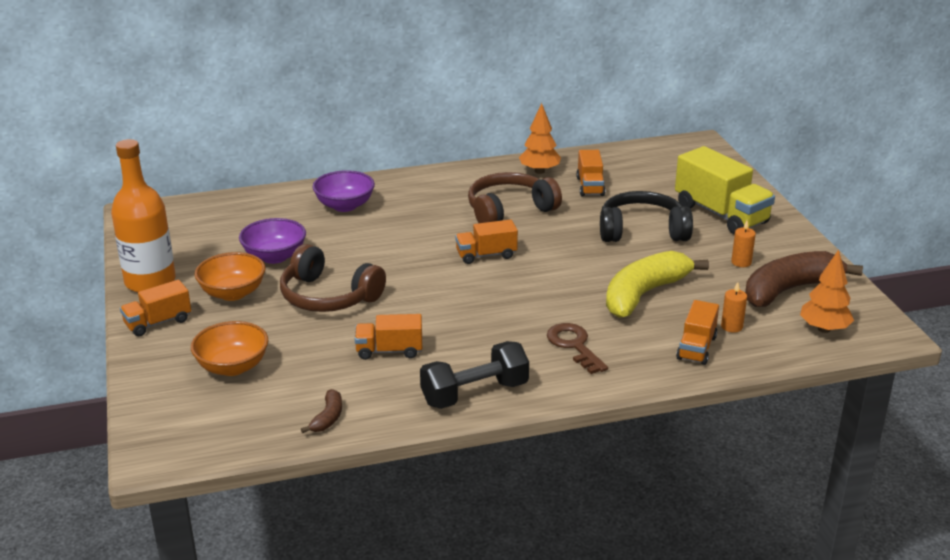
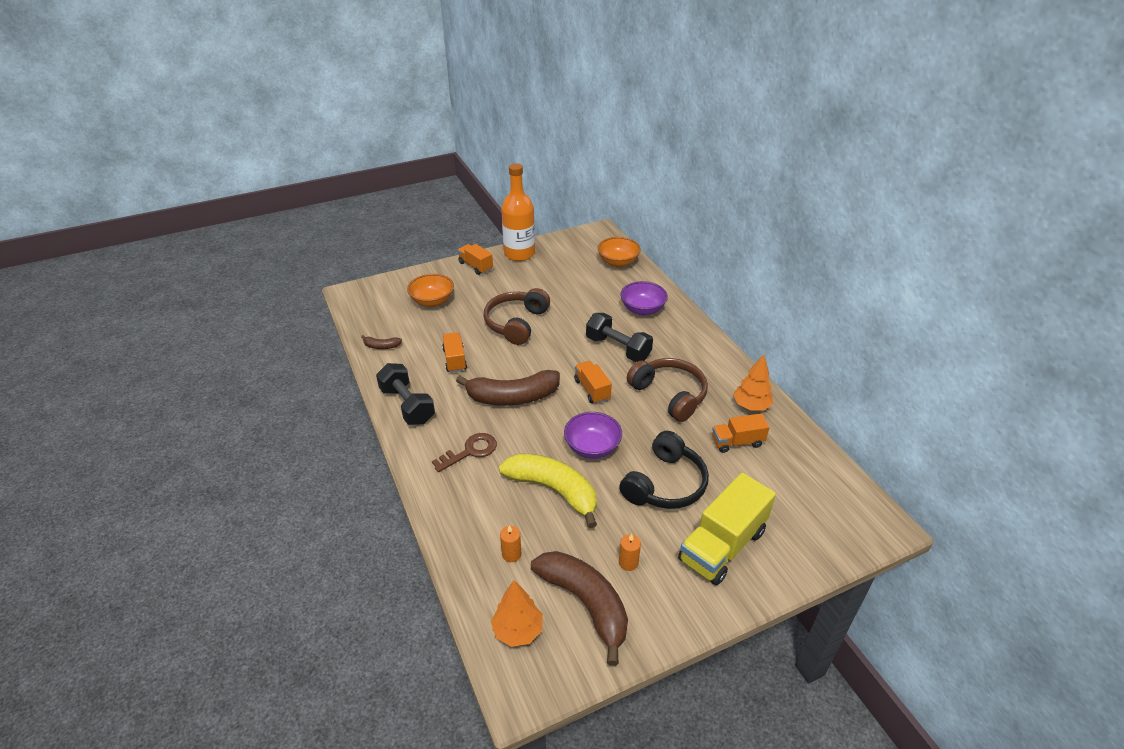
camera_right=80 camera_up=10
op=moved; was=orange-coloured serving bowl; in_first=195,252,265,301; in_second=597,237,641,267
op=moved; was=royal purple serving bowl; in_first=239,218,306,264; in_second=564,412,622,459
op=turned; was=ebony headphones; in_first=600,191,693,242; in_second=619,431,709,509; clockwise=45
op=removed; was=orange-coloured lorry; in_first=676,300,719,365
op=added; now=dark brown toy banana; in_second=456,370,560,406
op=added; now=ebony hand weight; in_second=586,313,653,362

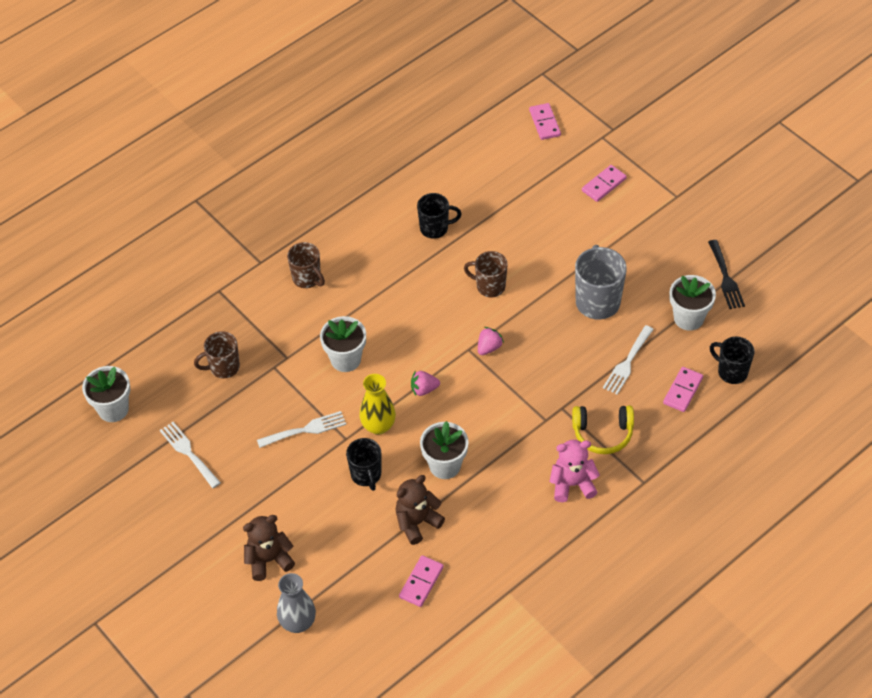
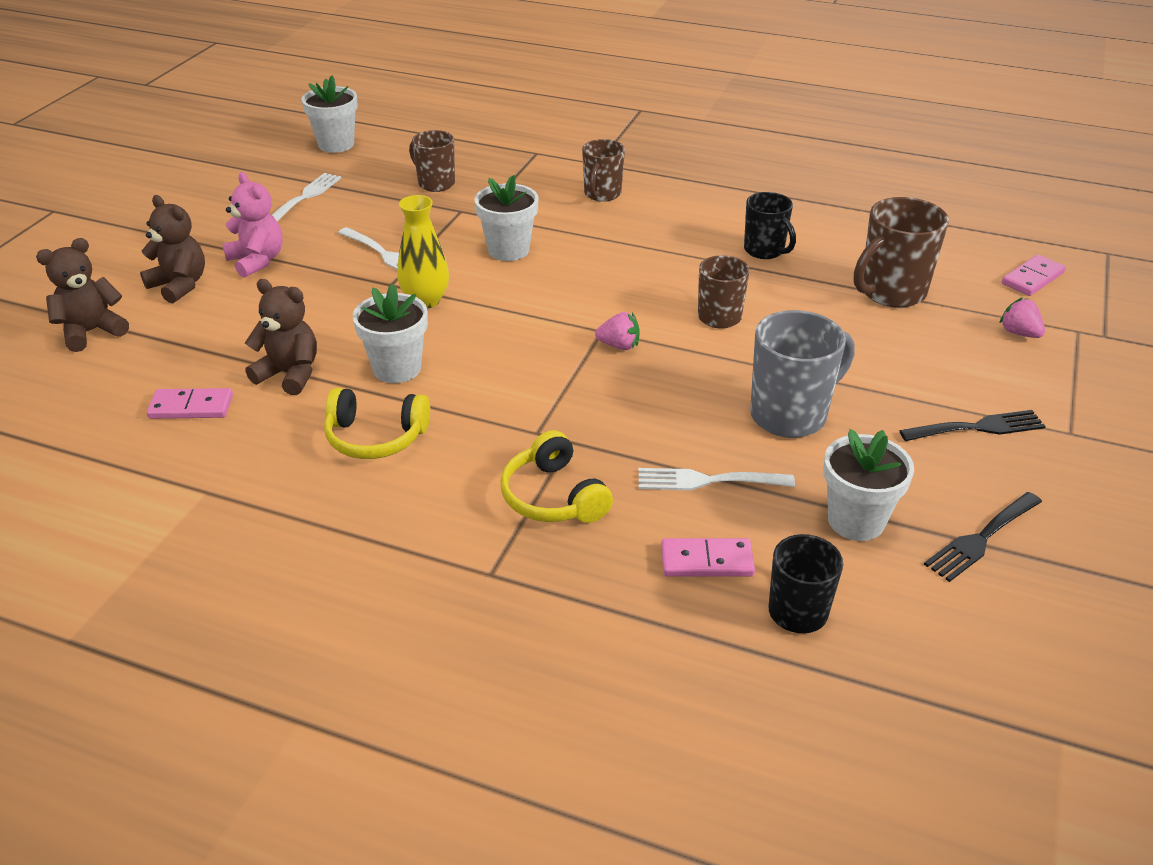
camera_right=60 camera_up=-15
op=replaced; was=ash-grey tall vase; now=dark brown stuffed bear; in_first=277,573,316,633; in_second=36,238,129,352
op=removed; was=ebony tea mug; in_first=346,438,381,491
op=moved; was=rosy berry; in_first=411,371,440,396; in_second=999,297,1045,338
op=moved; was=rosy stuffed bear; in_first=549,440,600,502; in_second=222,172,282,278
op=removed; was=rosy domino piece; in_first=582,165,627,202
op=added; now=yellow headphones; in_second=324,388,430,459
op=added; now=dark brown tea mug; in_second=854,197,949,308
op=added; now=ebony table fork; in_second=899,410,1046,441

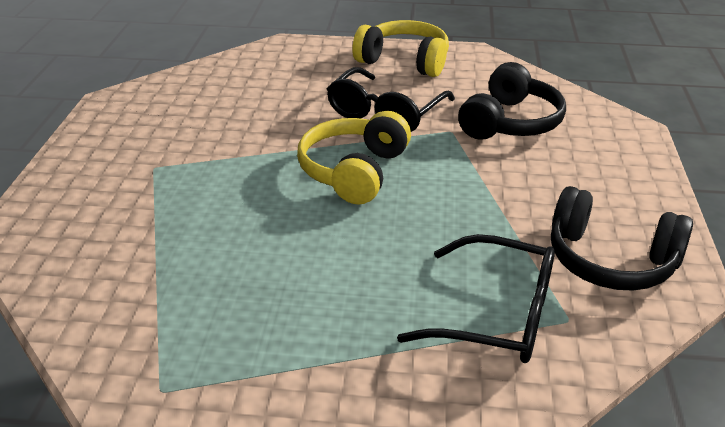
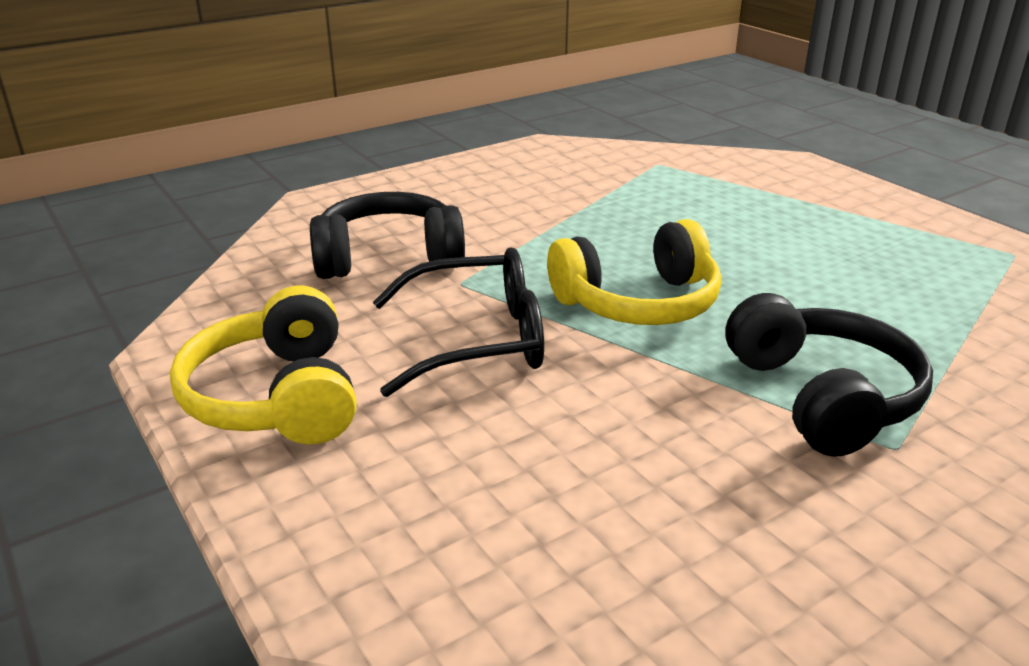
camera_right=-130 camera_up=-5
op=removed; was=ebony eyeglasses; in_first=397,234,555,363
op=moved; was=ebony headphones; in_first=551,186,693,291; in_second=726,293,933,457

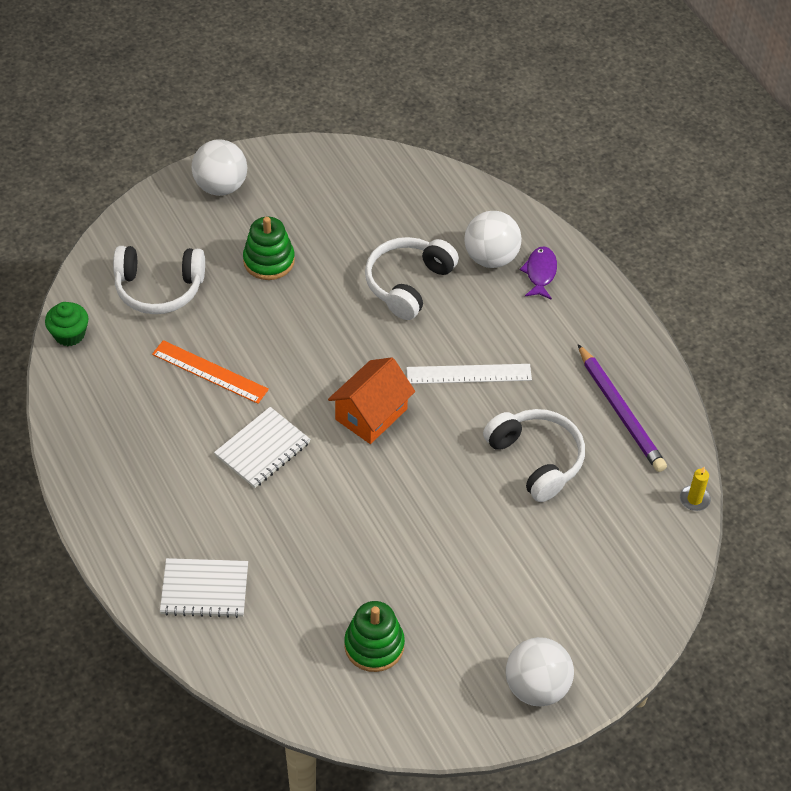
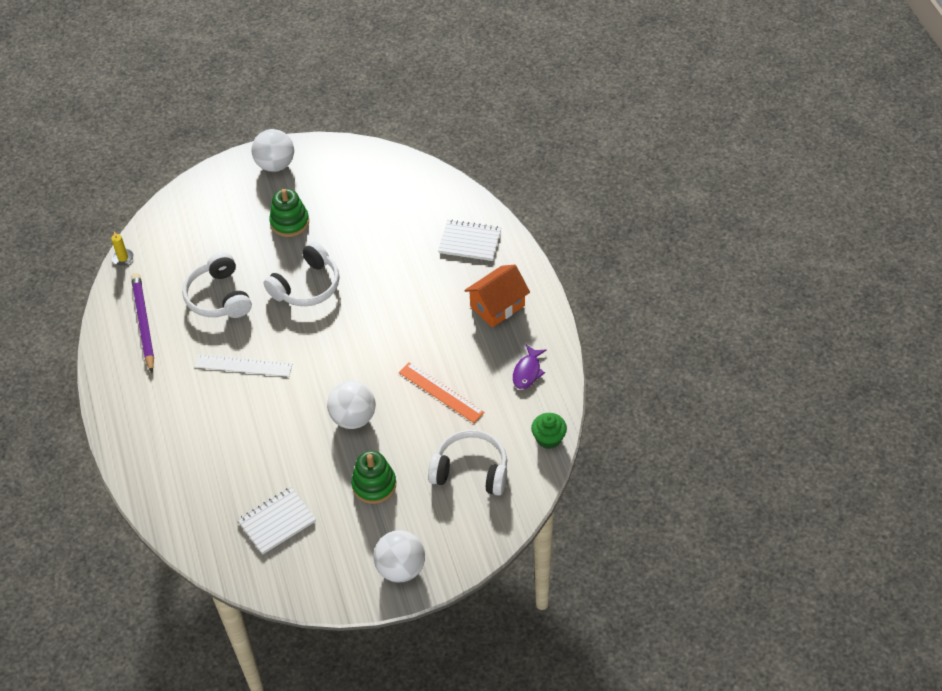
camera_right=-165 camera_up=0
op=moved; was=snow-white notebook; in_first=214,407,311,488; in_second=238,487,316,555
op=moved; was=orange-coloured house; in_first=328,357,415,444; in_second=464,265,530,327
op=moved; was=emerald ring stacker; in_first=344,601,405,672; in_second=269,189,309,237
op=moved; was=snow-white headphones; in_first=365,237,459,320; in_second=263,242,340,306
op=moved; was=snow-white ball; in_first=464,211,522,268; in_second=327,381,376,429
op=moved; was=royal purple fish figure; in_first=520,246,557,300; in_second=513,345,547,389

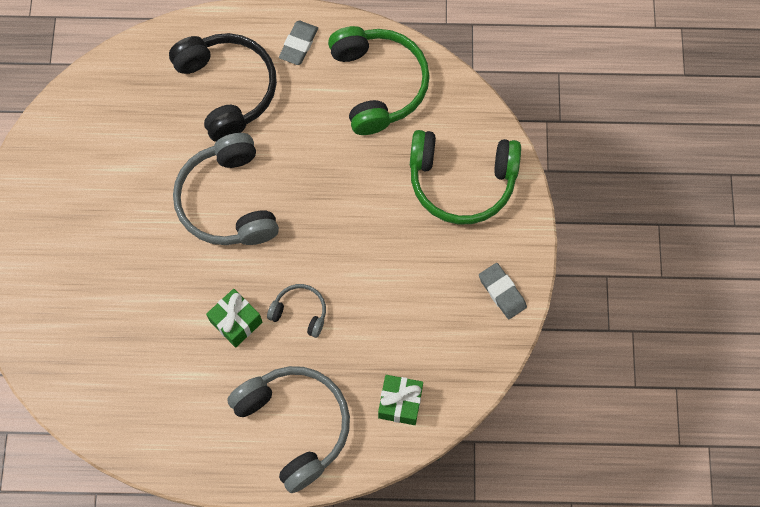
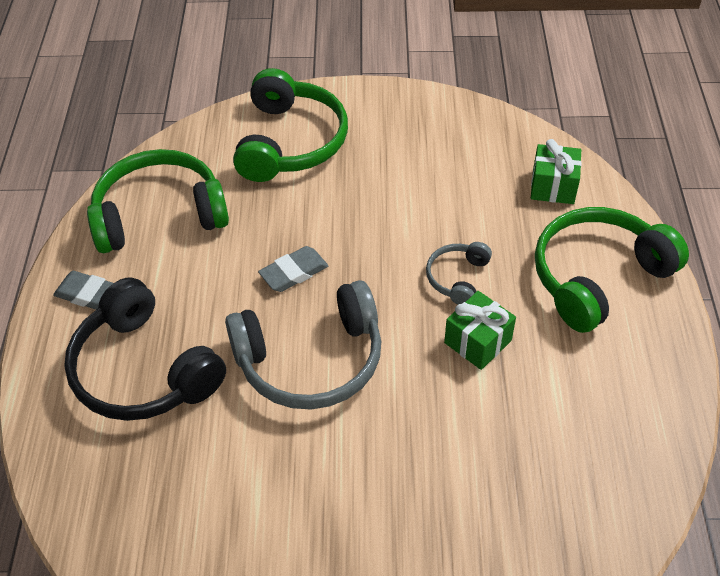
camera_right=-90 camera_up=-20
op=turned; was=ebony headphones; in_first=169,33,277,142; in_second=64,277,226,421; clockwise=-105
op=recoloured; was=ash-grey headphones; now=emerald headphones; in_first=227,366,350,493; in_second=535,207,689,333
op=moved; was=ash-grey pencil eraser; in_first=479,263,527,319; in_second=258,246,328,292

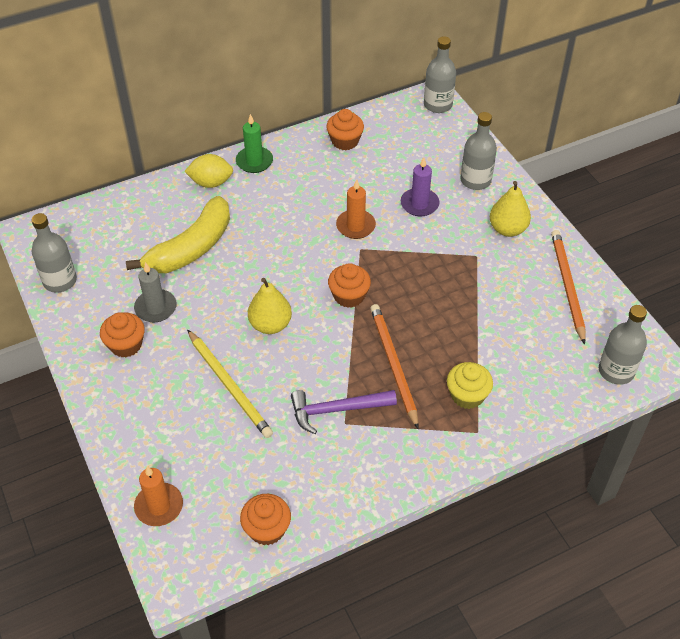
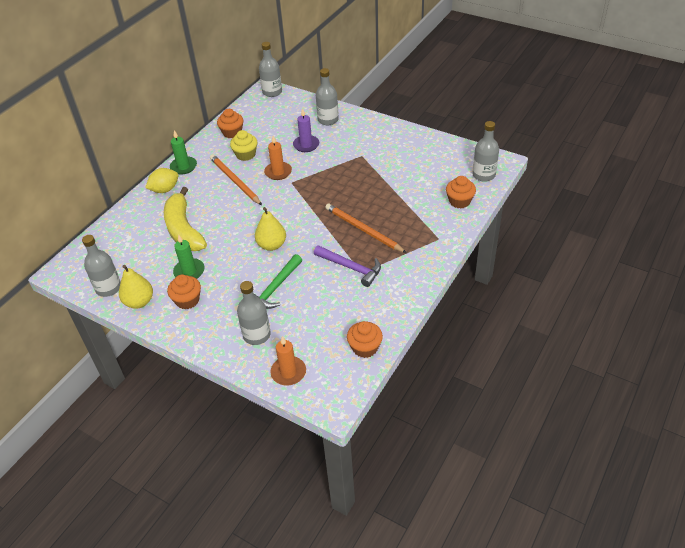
camera_right=-30 camera_up=-5
op=turned; was=yellow toy banana; in_first=126,196,230,273; in_second=164,187,207,251; clockwise=150
op=recoloured; was=ash-grey candle; now=emerald candle; in_first=134,262,177,322; in_second=173,234,205,279
op=replaced; was=yellow wooden pencil; now=emerald carpenter's hammer; in_first=187,329,273,438; in_second=254,254,302,309
op=turned; was=royal purple carpenter's hammer; in_first=291,390,397,434; in_second=314,245,381,287; clockwise=-105
op=moved; was=orange-coloured fairy cake; in_first=328,263,371,308; in_second=446,176,476,209
op=moved; was=yellow fairy cake; in_first=447,362,493,409; in_second=230,130,258,161
op=moved; was=yellow pear; in_first=490,181,531,237; in_second=119,265,153,309
op=moved; was=orange-coloured wooden pencil; in_first=551,230,586,345; in_second=210,154,262,205
op=added; now=ash-grey drink bottle; in_second=237,281,271,345

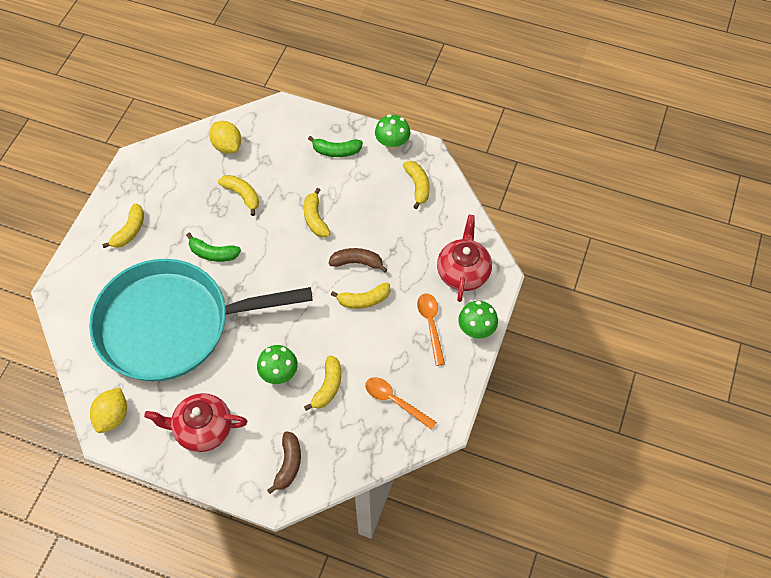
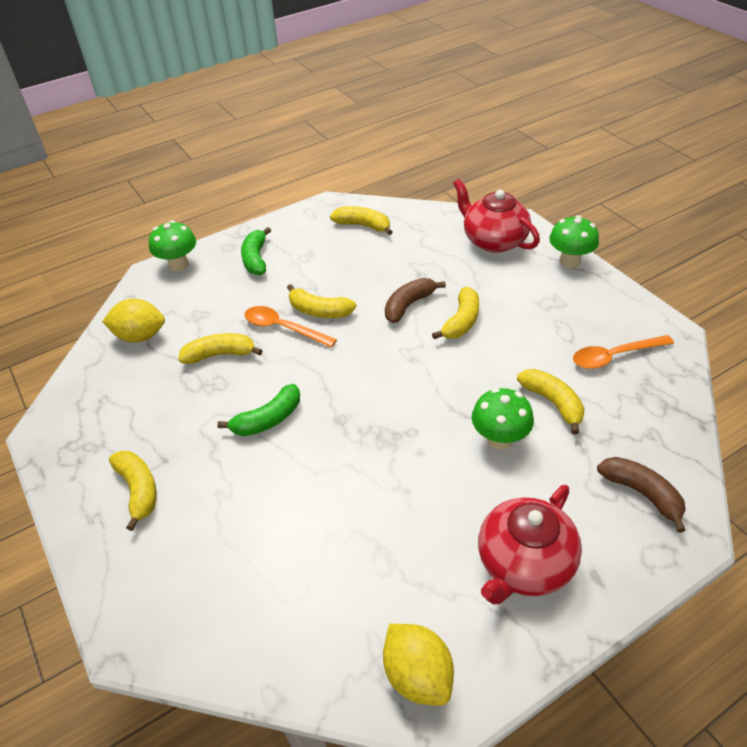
camera_right=-50 camera_up=-15
op=removed; was=teal skillet; in_first=89,259,313,381
op=turned; was=emerald toy banana; in_first=308,136,363,157; in_second=241,227,271,275; clockwise=135
op=moved; was=emerald fungus; in_first=375,114,410,151; in_second=149,220,196,271
op=moved; was=orange-coloured spoon; in_first=417,294,445,366; in_second=245,306,337,348

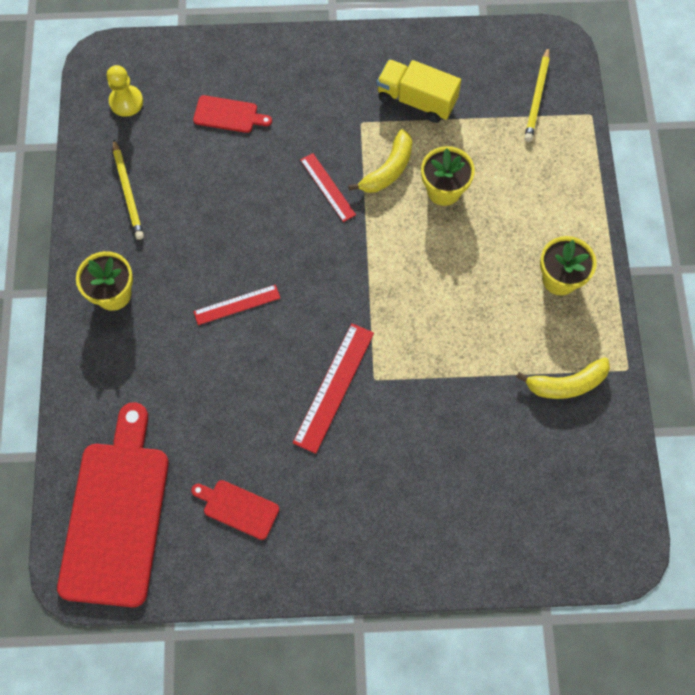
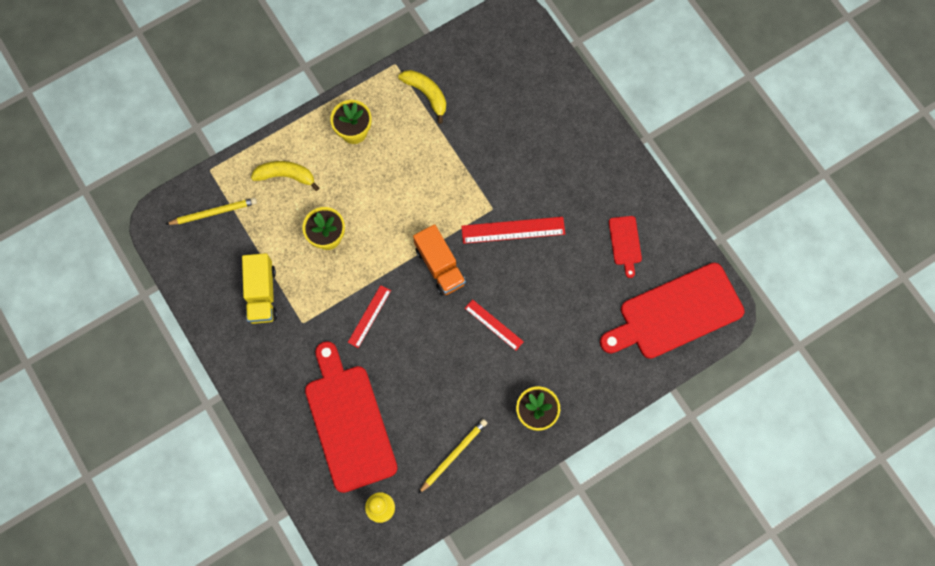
camera_right=-120 camera_up=5
op=resized; was=scarlet bread board; in_first=193,95,272,133; in_second=305,341,398,493; ratio=2.26
op=moved; was=yellow toy banana; in_first=348,129,412,193; in_second=251,161,319,191
op=added; now=orange-coloured lorry; in_second=413,224,466,296

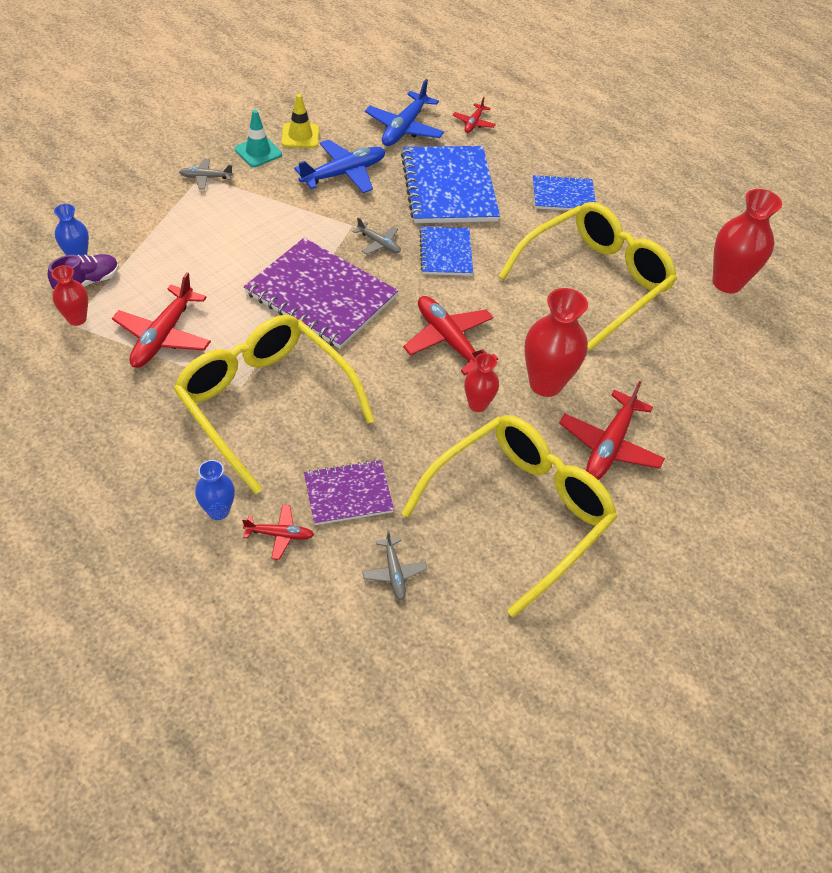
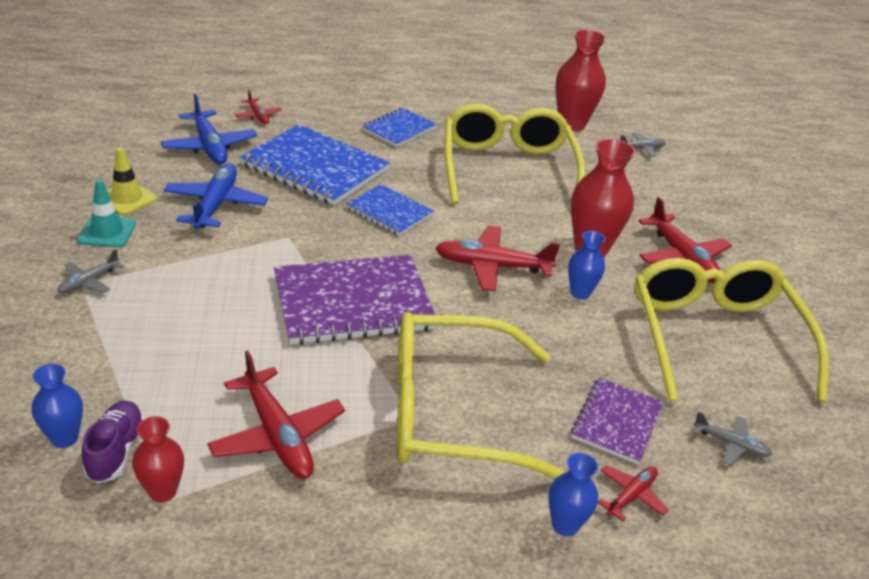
camera_right=-50 camera_up=-15
op=moved; was=ash-grey plane; in_first=353,217,401,255; in_second=618,133,666,157
op=recoloured; was=scarlet tall vase; now=royal blue tall vase; in_first=464,353,499,412; in_second=568,231,605,299

